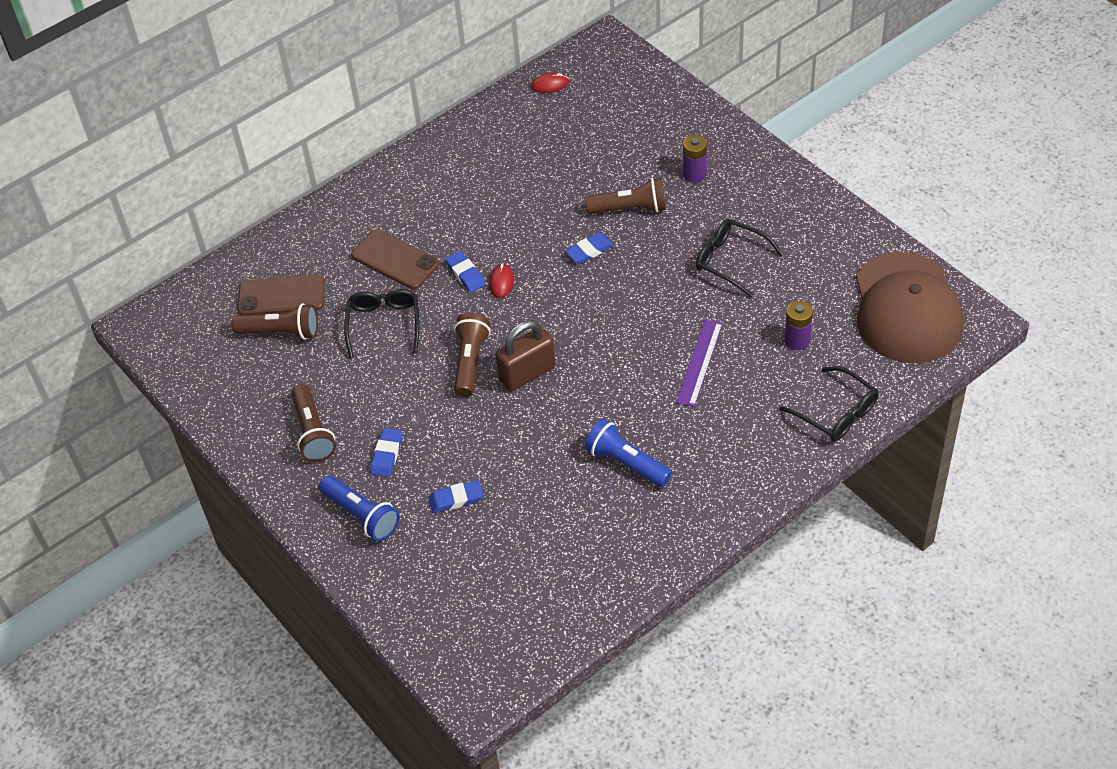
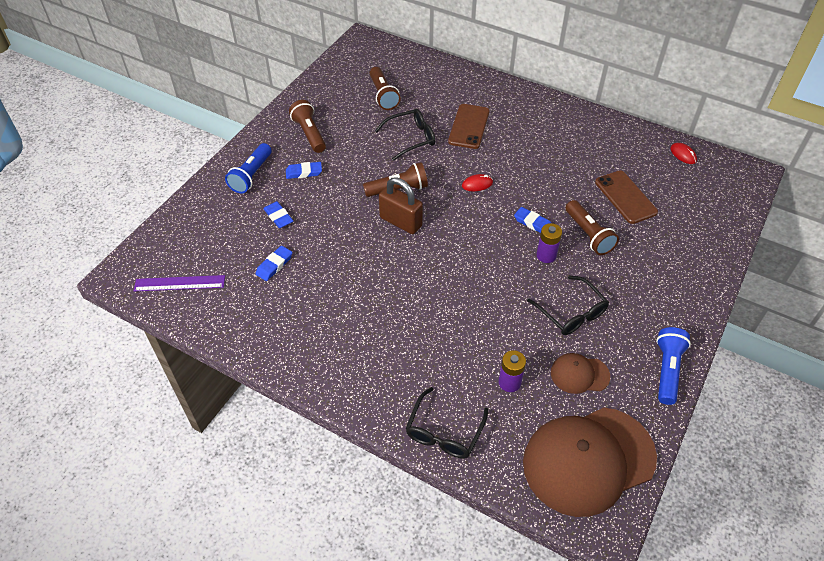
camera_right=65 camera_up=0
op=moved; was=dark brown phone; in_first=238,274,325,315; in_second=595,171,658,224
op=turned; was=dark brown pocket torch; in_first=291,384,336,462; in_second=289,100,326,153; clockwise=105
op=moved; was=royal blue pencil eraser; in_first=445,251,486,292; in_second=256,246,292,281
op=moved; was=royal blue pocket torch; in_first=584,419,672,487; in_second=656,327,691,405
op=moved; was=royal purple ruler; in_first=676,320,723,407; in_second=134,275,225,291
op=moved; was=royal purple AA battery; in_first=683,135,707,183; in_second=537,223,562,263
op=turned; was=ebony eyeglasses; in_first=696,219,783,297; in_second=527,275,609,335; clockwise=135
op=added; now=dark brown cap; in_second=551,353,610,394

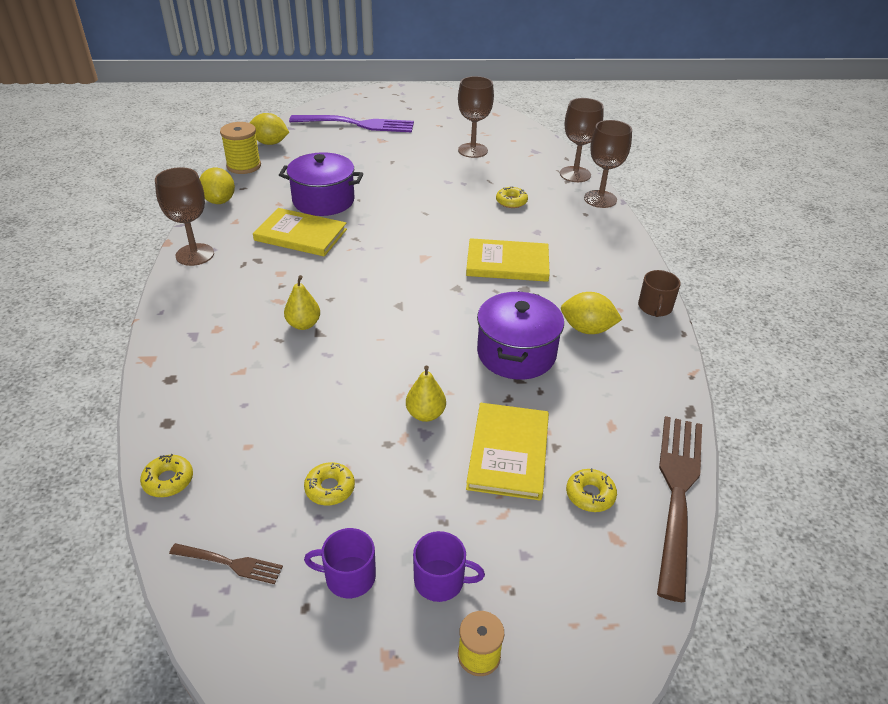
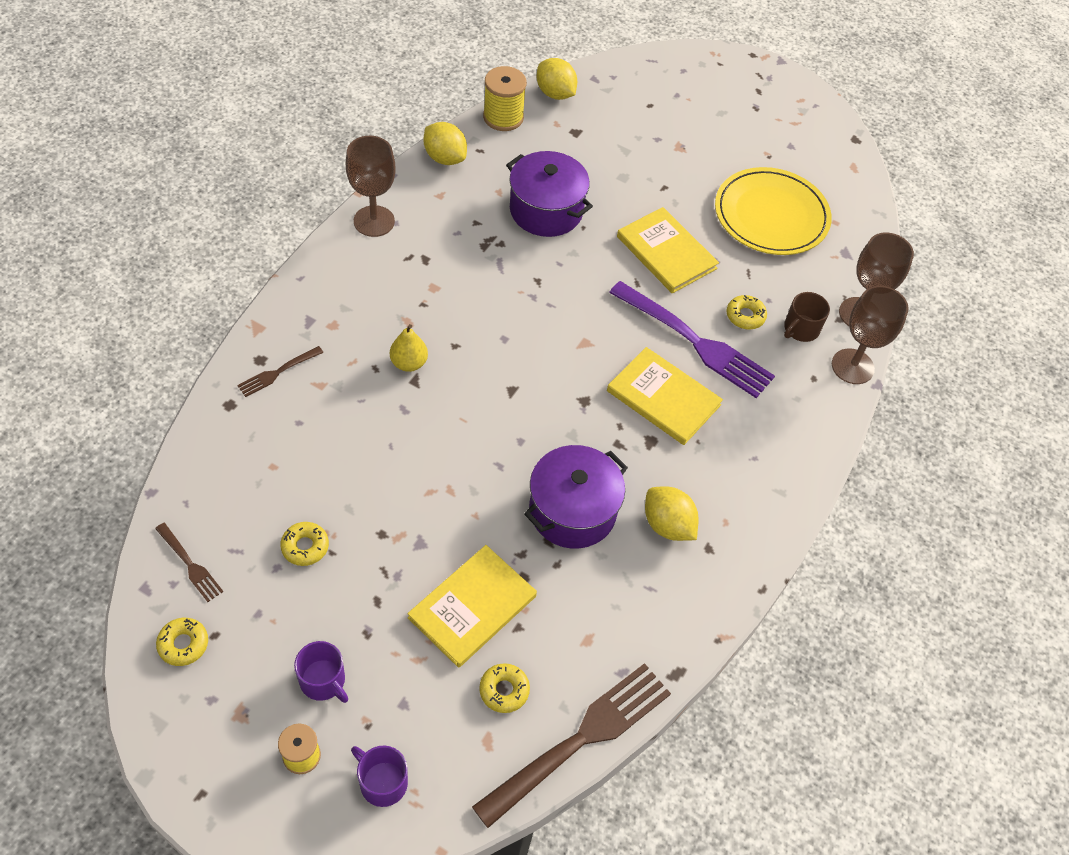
camera_right=30 camera_up=15
op=moved; was=yellow glazed donut; in_first=140,454,193,497; in_second=156,618,208,666
op=turned; was=yellow toy lemon; in_first=200,168,235,204; in_second=424,122,467,165; clockwise=-60
op=moved; was=yellow book; in_first=253,208,347,256; in_second=617,207,719,294
op=moved; was=royal purple table fork; in_first=289,115,414,132; in_second=609,281,775,398
op=moved; was=royal purple tea mug; in_first=304,528,376,598; in_second=351,745,408,807
op=removed; was=yellow pear; in_first=406,365,446,422
op=replaced; was=dark brown wine glass; now=yellow plate; in_first=458,76,494,158; in_second=715,167,832,255
op=moved; was=dark brown tea mug; in_first=638,270,681,317; in_second=784,292,830,342
op=added; now=dark brown table fork; in_second=237,346,324,397

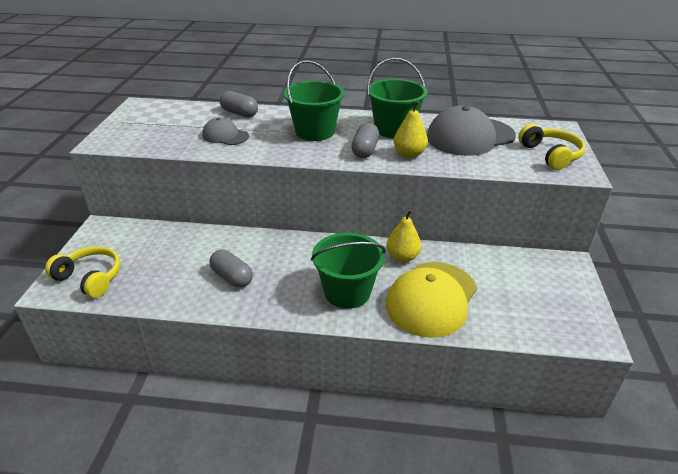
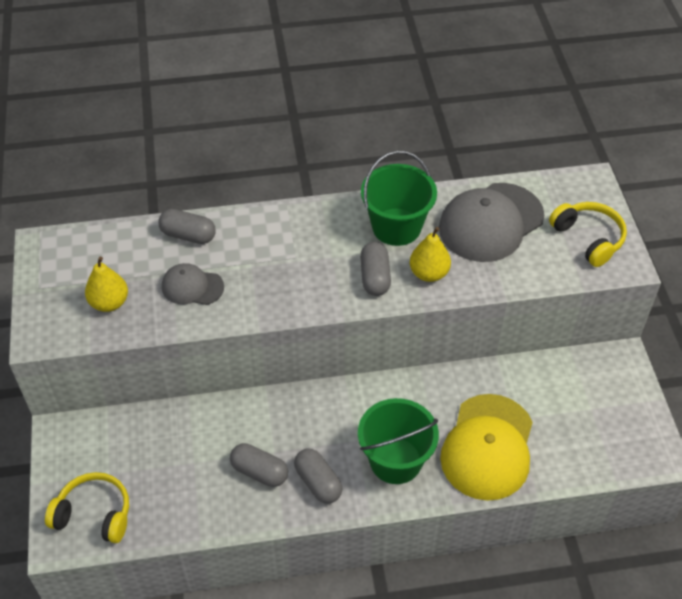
camera_right=-15 camera_up=15
op=removed; was=emerald bucket; in_first=284,60,345,141
op=moved; was=yellow pear; in_first=387,210,421,262; in_second=85,257,128,312
op=added; now=ash-grey pill; in_second=294,449,342,504

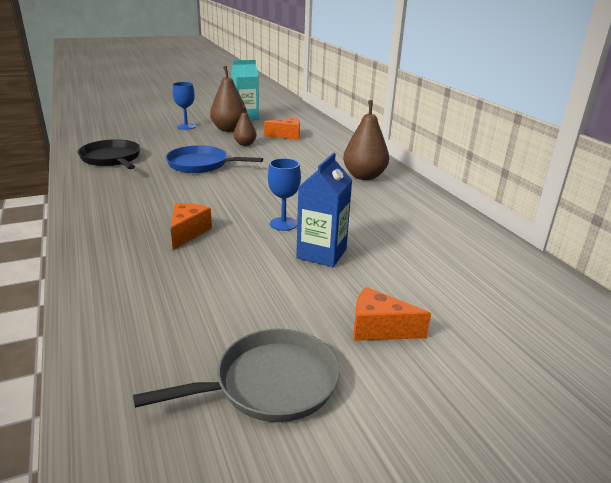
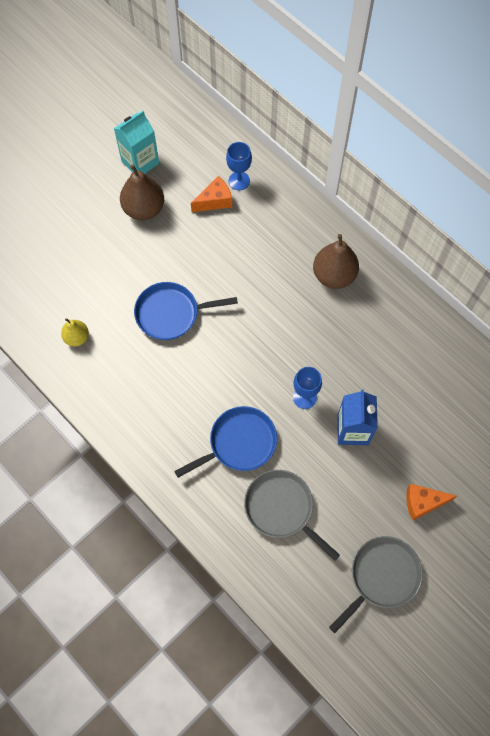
camera_right=-20 camera_up=40
op=replaced; was=ebony skillet; now=yellow pear; in_first=77,139,141,169; in_second=61,318,89,346
op=replaced; was=orange-coloured cheese wedge; now=royal blue skillet; in_first=171,203,212,250; in_second=174,406,277,478
op=moved; was=royal blue wine glass; in_first=173,82,196,130; in_second=226,142,252,190
op=removed; was=dark brown pear; in_first=233,106,257,146
op=added; now=ash-grey skillet; in_second=244,470,340,561

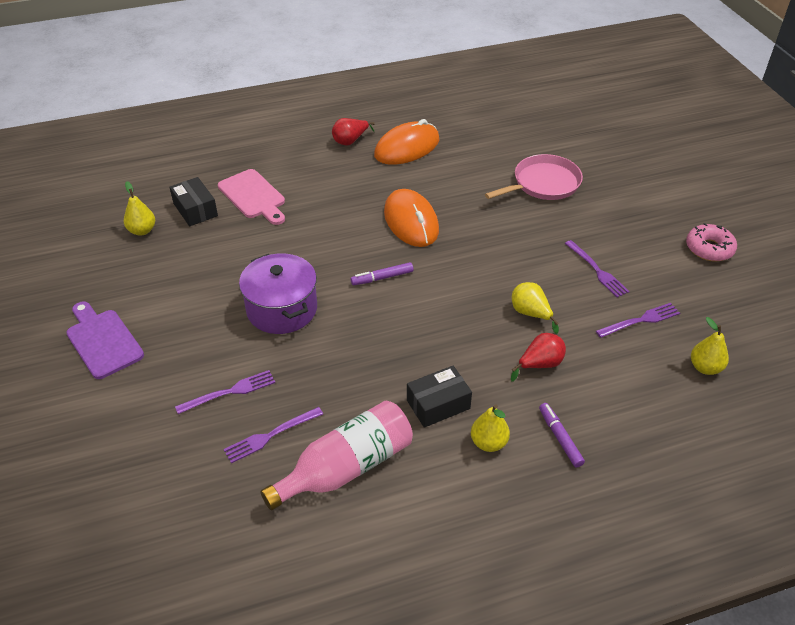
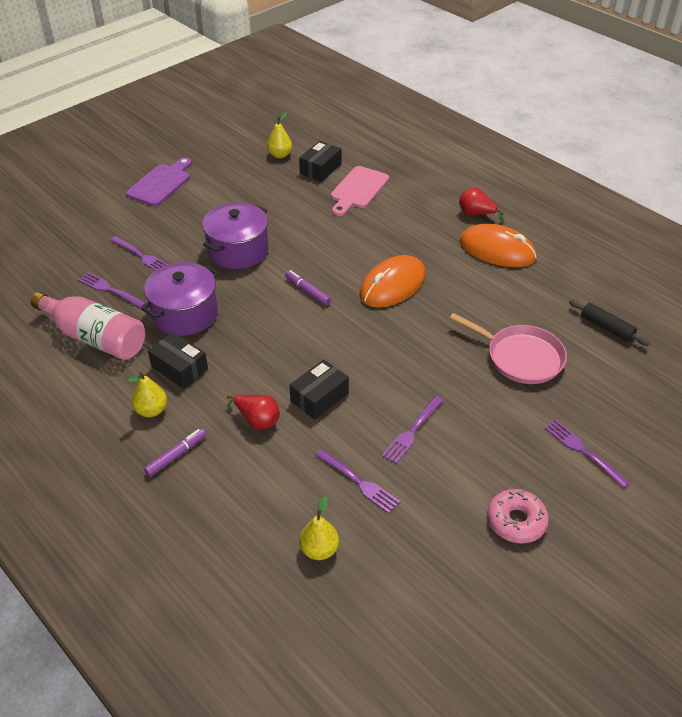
camera_right=65 camera_up=0
op=replaced; was=yellow pear; now=ebony box; in_first=512,282,559,334; in_second=289,360,349,420
op=added; now=royal purple pot; in_second=142,262,218,336
op=added; now=royal purple table fork; in_second=545,420,630,488
op=added; now=ebony pastry roller; in_second=569,300,650,346

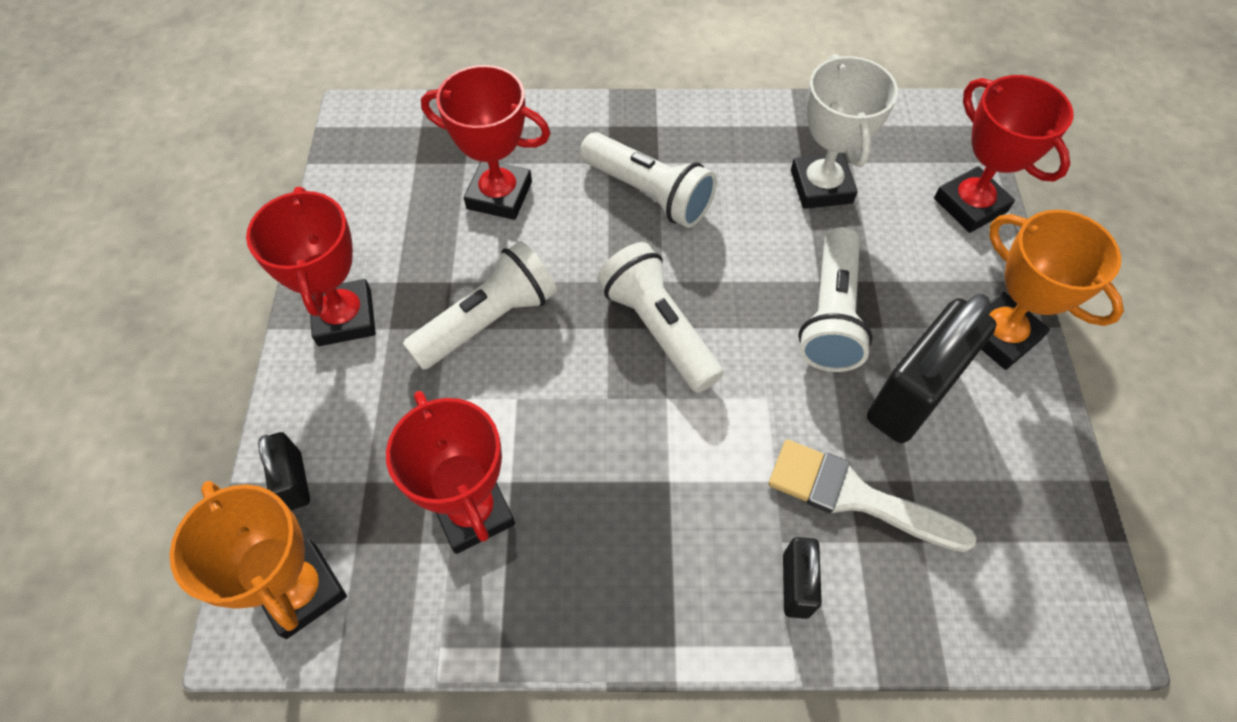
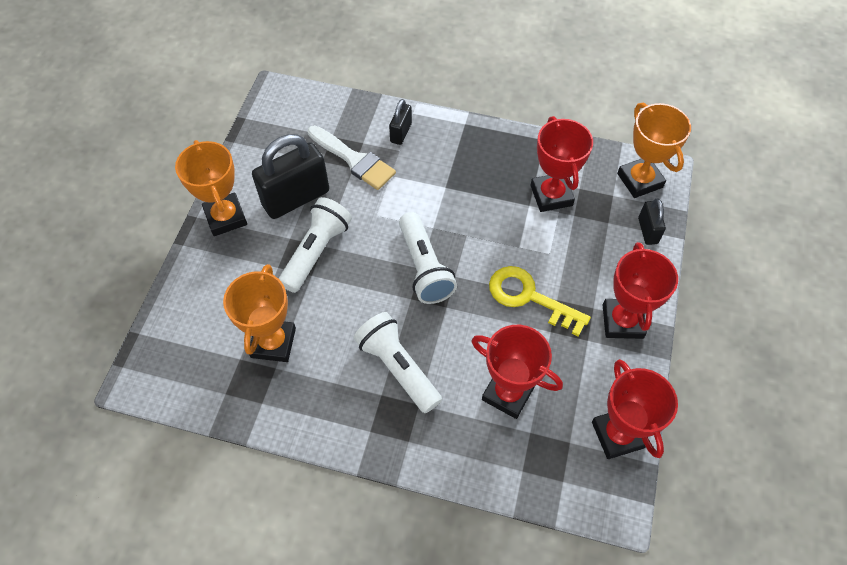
camera_right=-165 camera_up=0
op=replaced; was=snow-white pocket torch; now=yellow latchkey; in_first=403,241,557,370; in_second=489,266,591,337
op=recoloured; was=snow-white prize cup; now=orange-coloured prize cup; in_first=791,54,898,209; in_second=223,264,296,362
op=moved; was=scarlet prize cup; in_first=934,75,1074,233; in_second=592,359,678,459

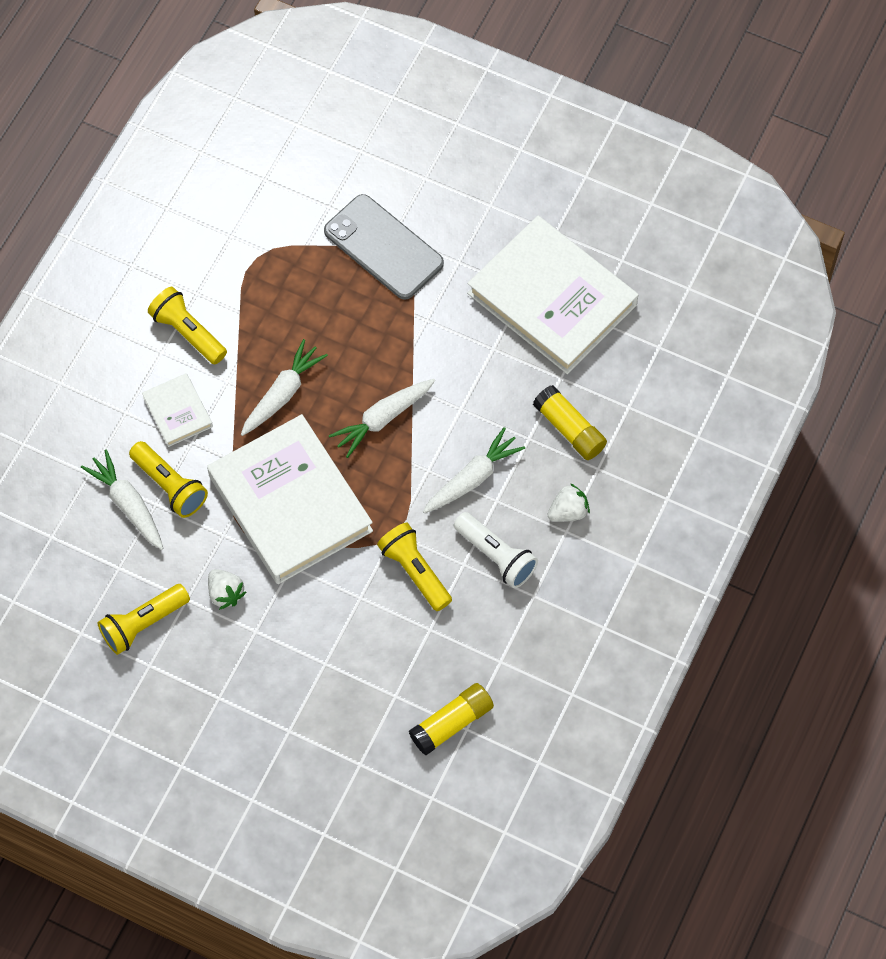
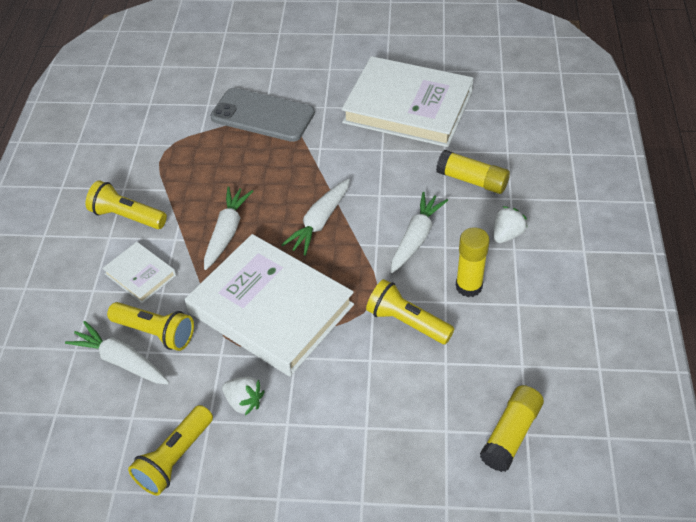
camera_right=-20 camera_up=-15
op=replaced; was=snow-white pocket torch; now=yellow glue stick; in_first=454,512,538,588; in_second=456,227,490,297

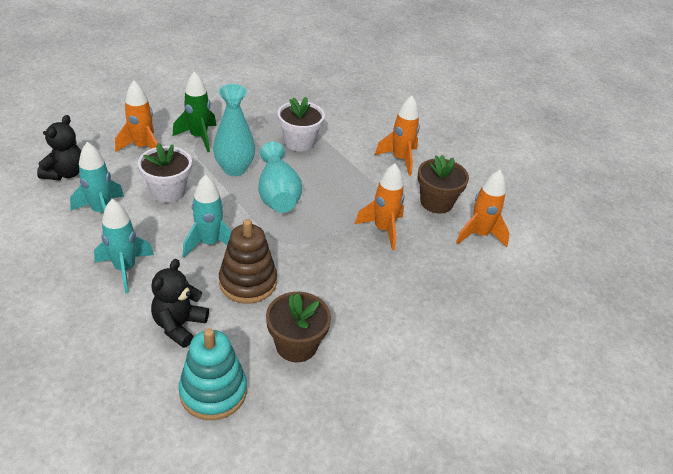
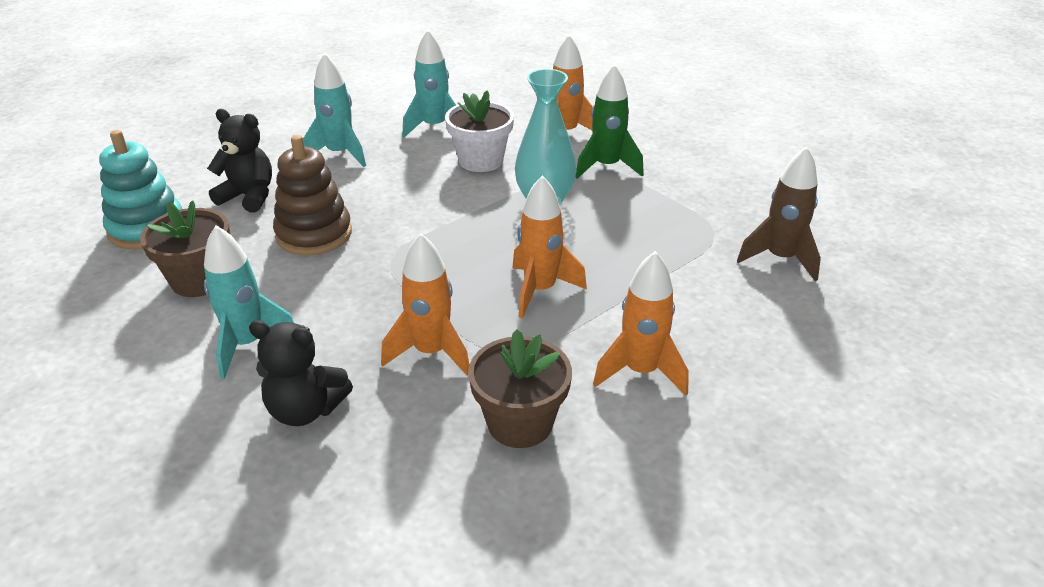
camera_right=90 camera_up=-5
op=moved; was=ebony stuffed bear; in_first=37,115,81,180; in_second=249,320,353,426
op=moved; was=teal rocket; in_first=183,174,231,258; in_second=204,226,294,379
op=removed; was=teal tall vase; in_first=258,142,302,213
op=removed; was=snow-white flower pot; in_first=277,97,325,152
op=moved; was=orange-coloured rocket; in_first=456,170,510,247; in_second=512,175,587,318
op=added; now=dark brown rocket; in_second=737,146,821,281

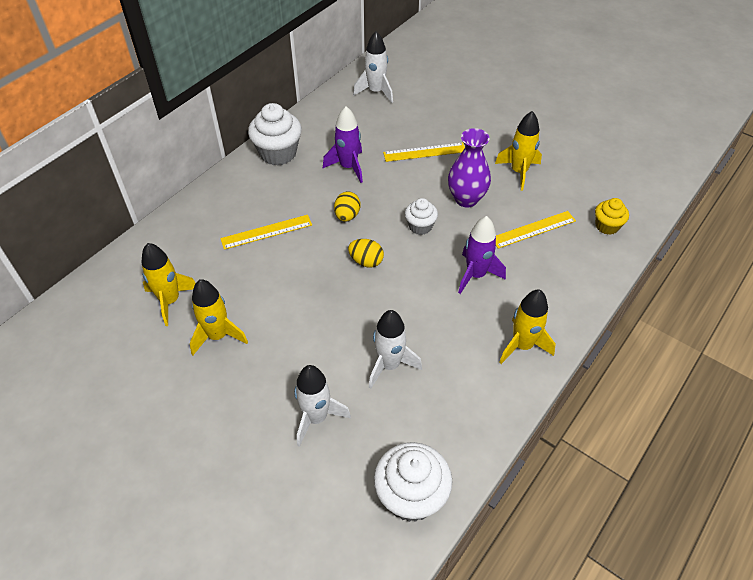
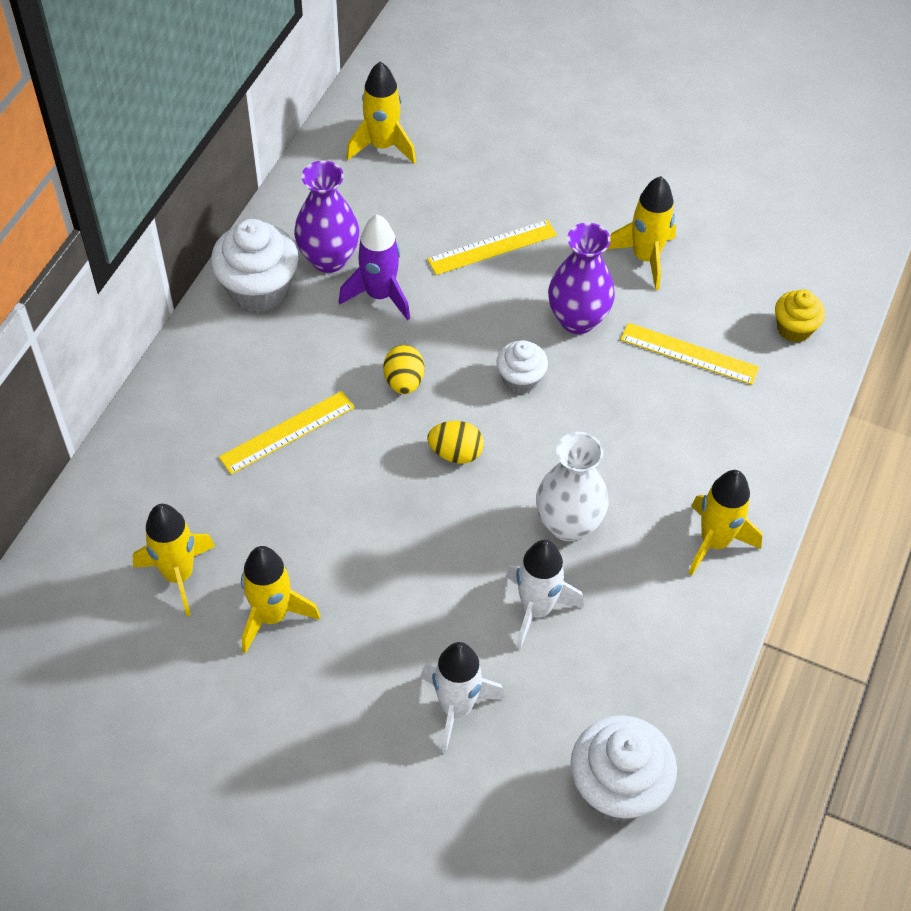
camera_right=-15 camera_up=5
op=recoloured; was=snow-white rocket; now=yellow rocket; in_first=353,31,393,103; in_second=346,62,416,164
op=removed; was=royal purple rocket; in_first=458,216,506,294
op=turned; was=yellow ruler; in_first=496,211,576,249; in_second=620,323,759,385; clockwise=60
op=added; now=royal purple tall vase; in_second=294,160,359,273
op=added; now=snow-white tall vase; in_second=536,432,608,541

